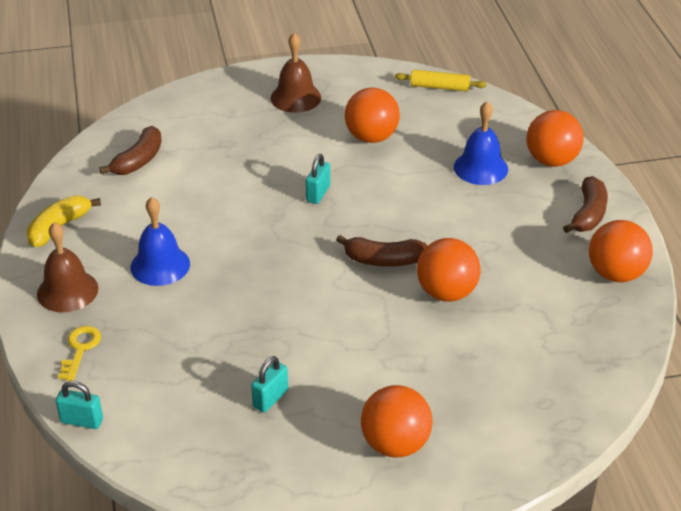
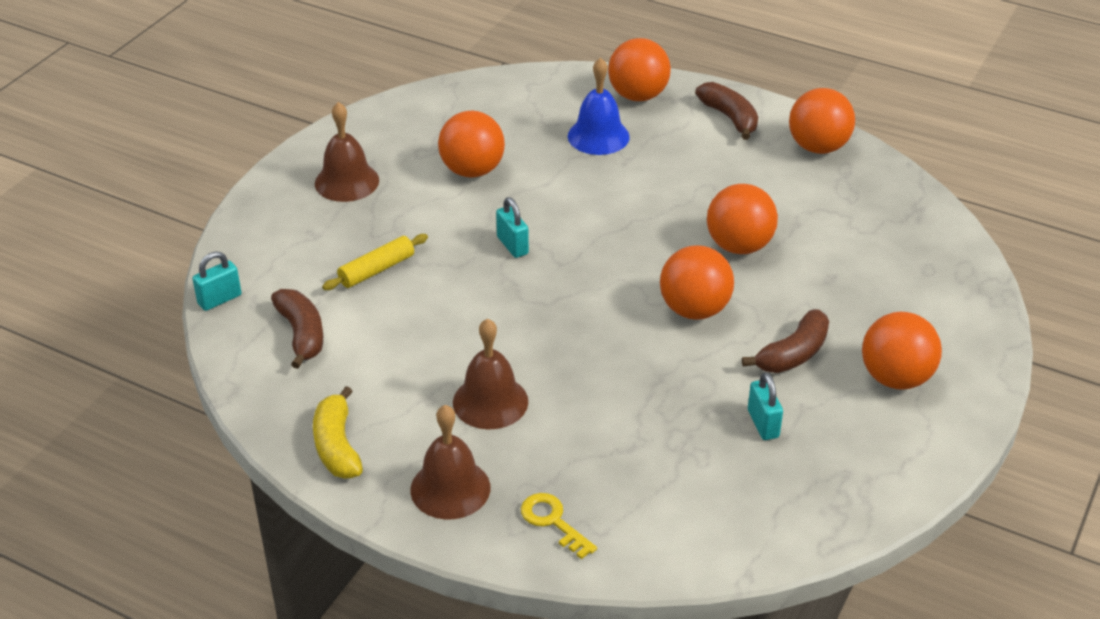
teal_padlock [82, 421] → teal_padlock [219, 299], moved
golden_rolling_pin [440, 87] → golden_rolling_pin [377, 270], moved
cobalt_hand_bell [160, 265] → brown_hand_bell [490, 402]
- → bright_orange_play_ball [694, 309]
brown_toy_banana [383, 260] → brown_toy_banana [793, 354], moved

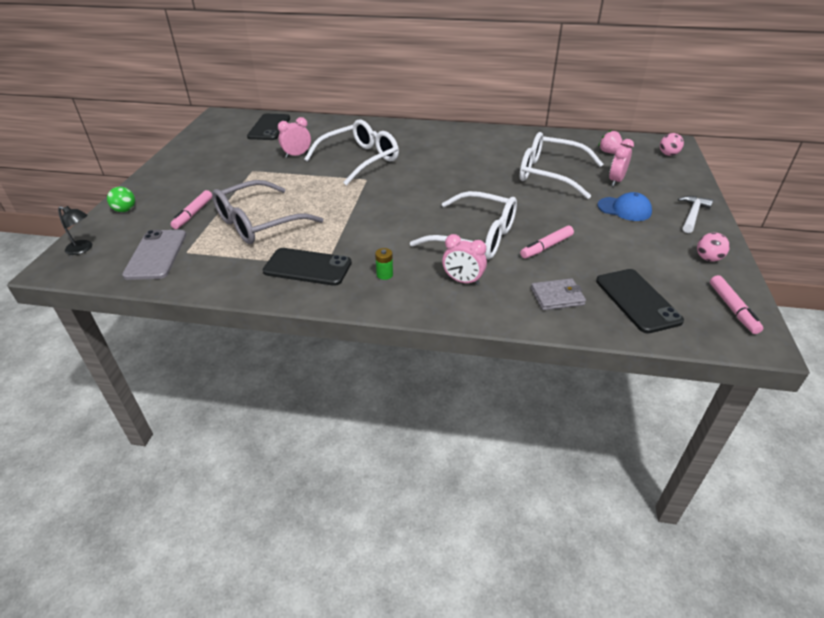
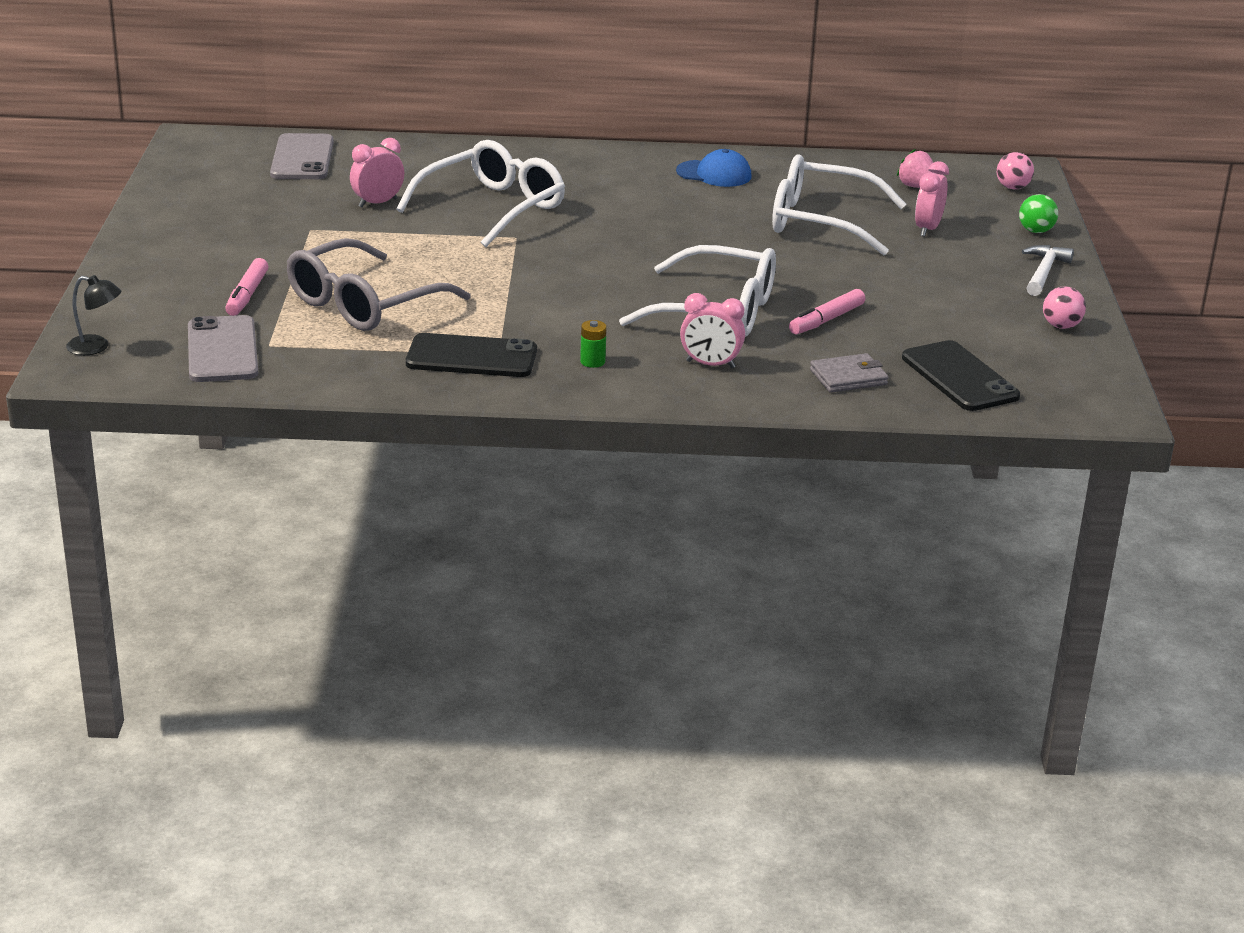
ebony_phone [269, 127] → gray_phone [302, 158]
cobalt_cap [624, 209] → cobalt_cap [714, 174], moved
leaf-green_play_ball [125, 210] → leaf-green_play_ball [1036, 231], moved
rosy_felt_pen [732, 309] → -

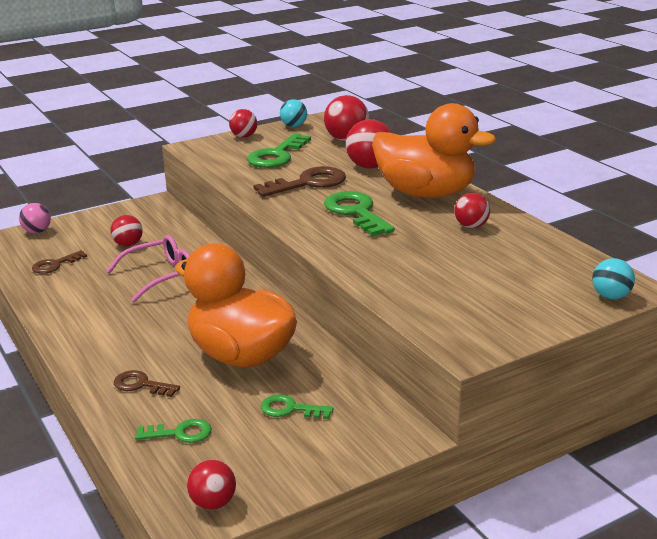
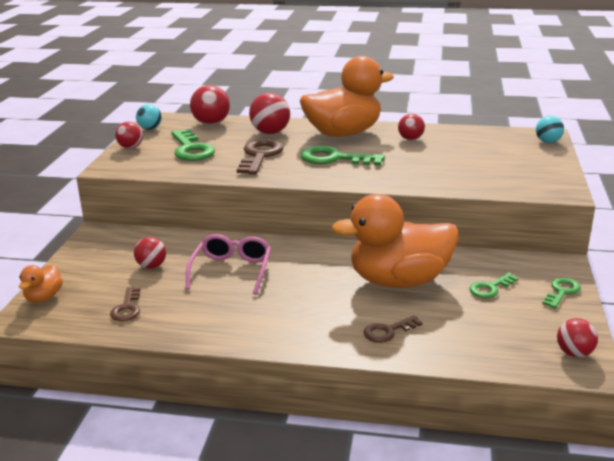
rosy_play_ball [37, 231] → bright_orange_rubber_duck [44, 297]
leaf-green_latchkey [180, 433] → leaf-green_latchkey [561, 292], moved

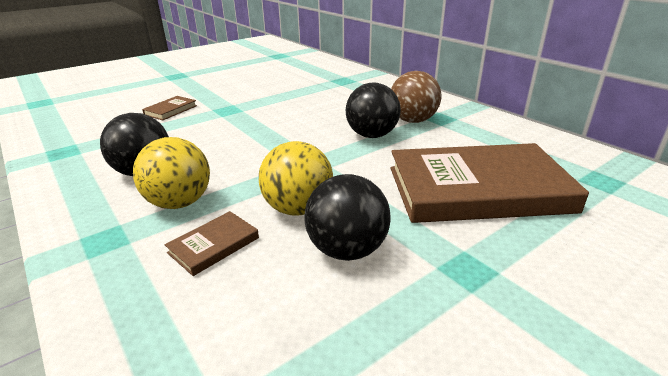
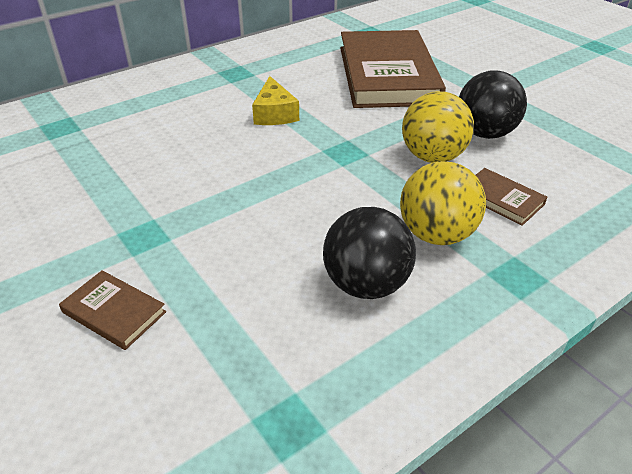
ebony_play_ball [372, 135] → golden_piece_of_cheese [274, 113]
brown_play_ball [413, 120] → -

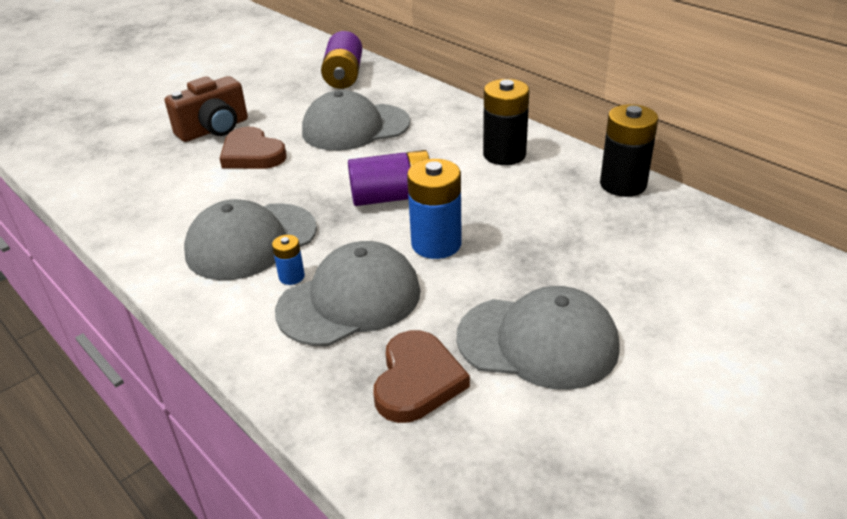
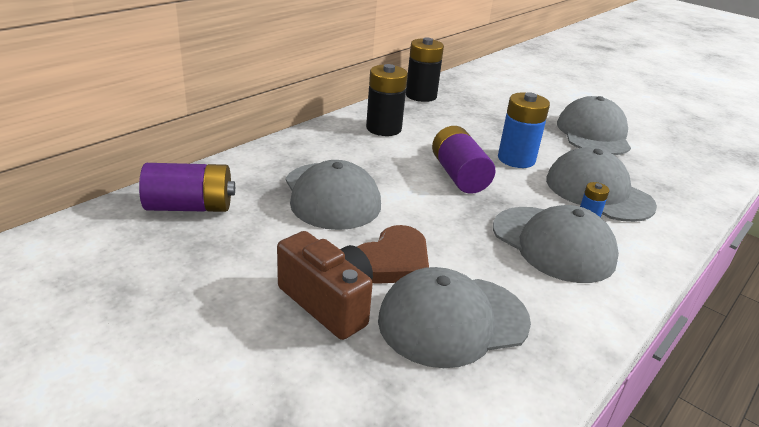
- → gray_cap [453, 320]
brown_love_heart [417, 381] → -

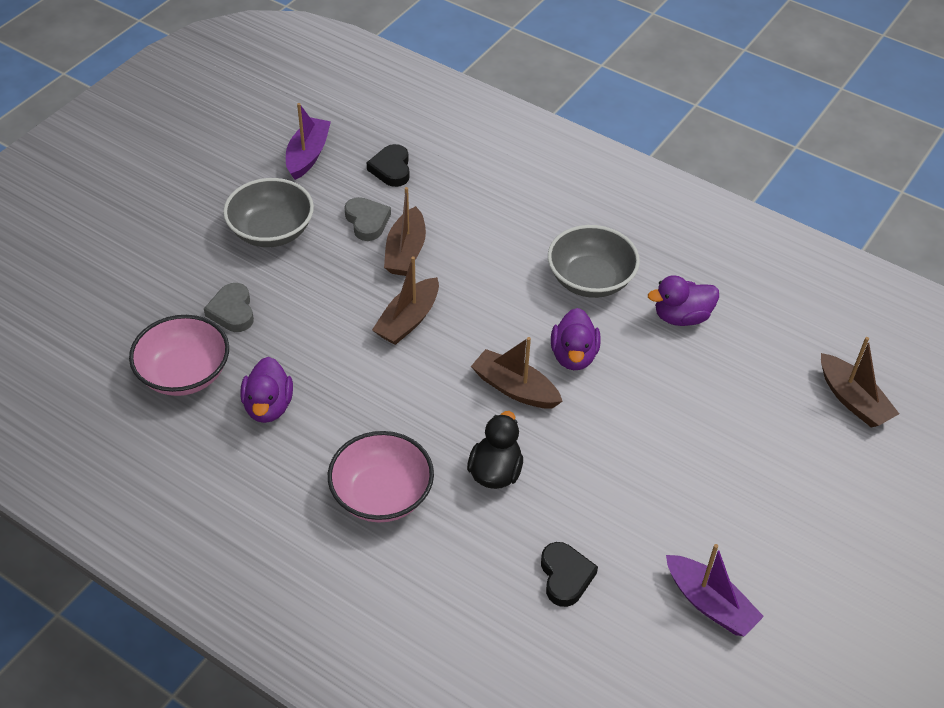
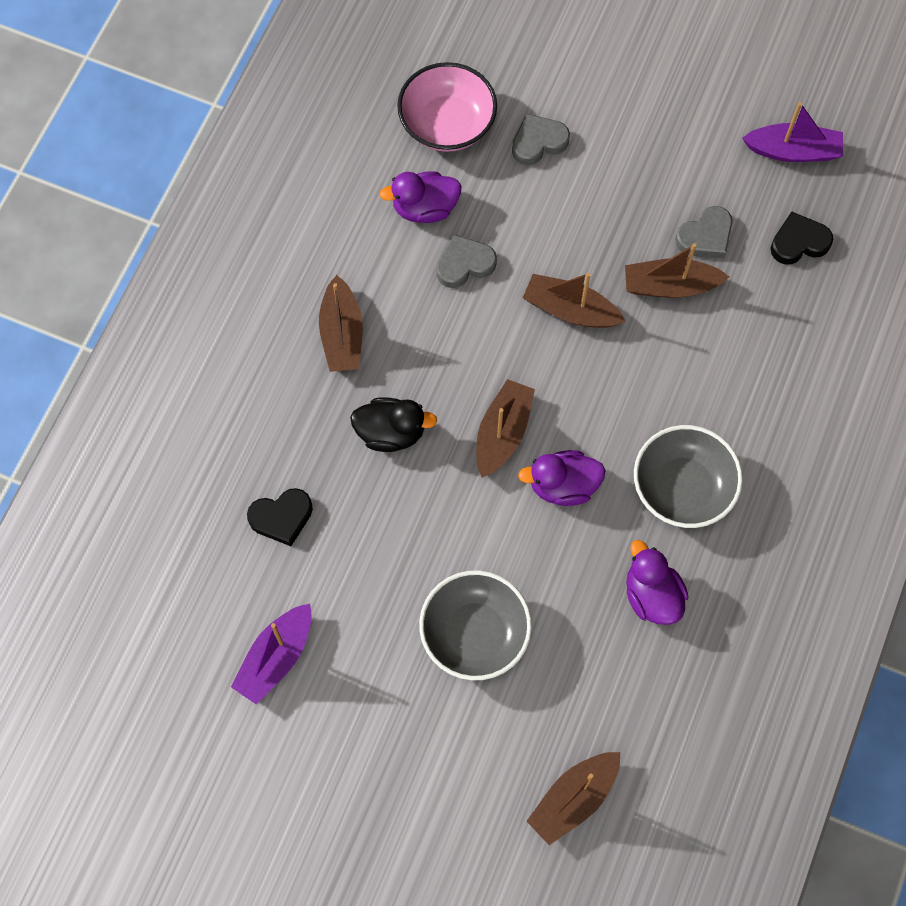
rosy_bowl [382, 495] → brown_boat [342, 334]
gray_bowl [271, 231] → gray_bowl [475, 634], moved
- → gray_love_heart [464, 264]

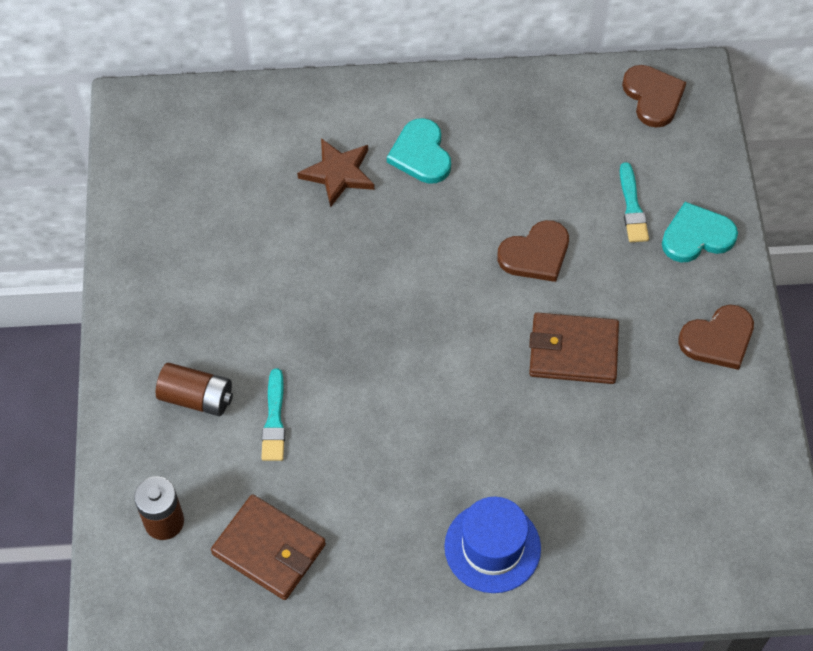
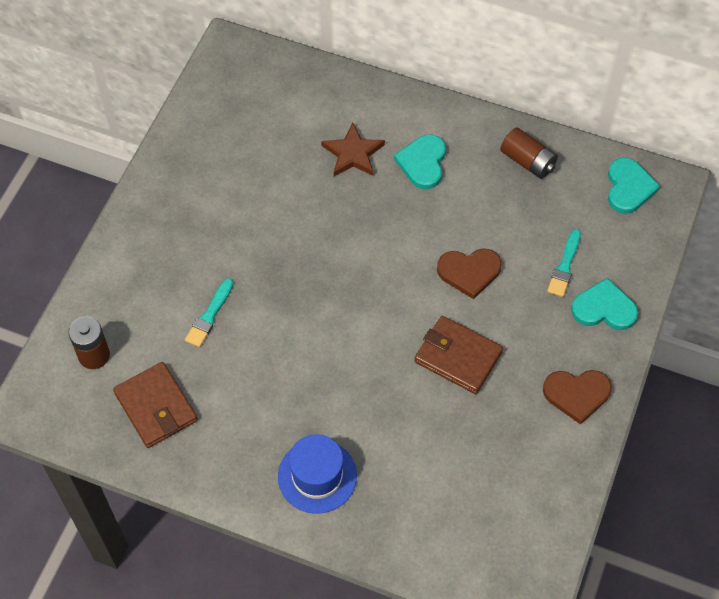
brown_power_cell [196, 398] → brown_power_cell [527, 161], moved
brown_love_heart [653, 97] → teal_love_heart [628, 188]

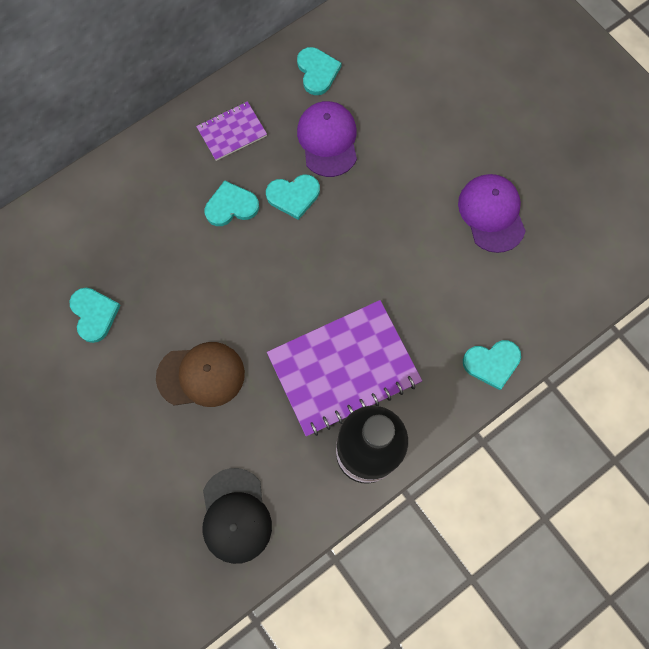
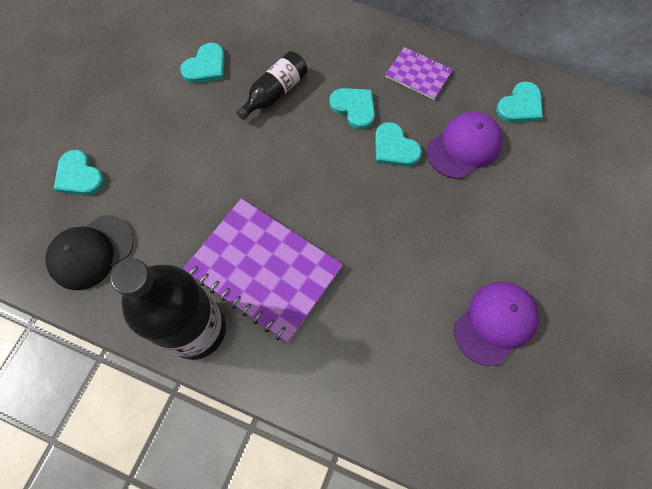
teal_love_heart [492, 363] → teal_love_heart [79, 176], moved
- → ebony_drink_bottle [275, 93]
brown_cap [201, 375] → -

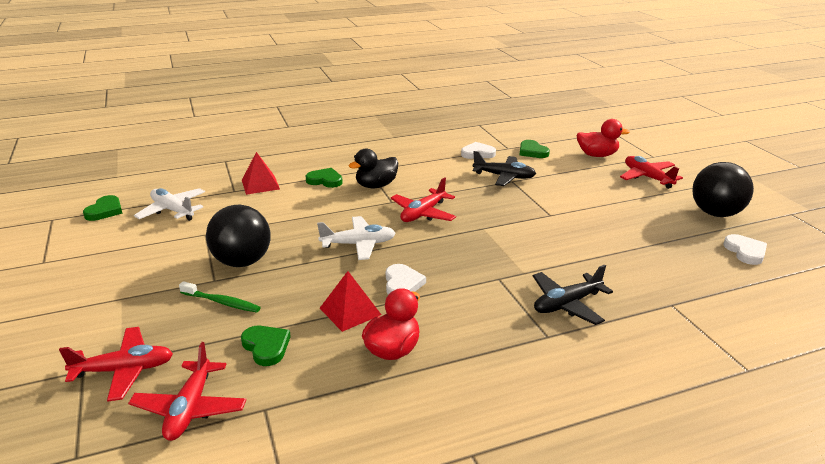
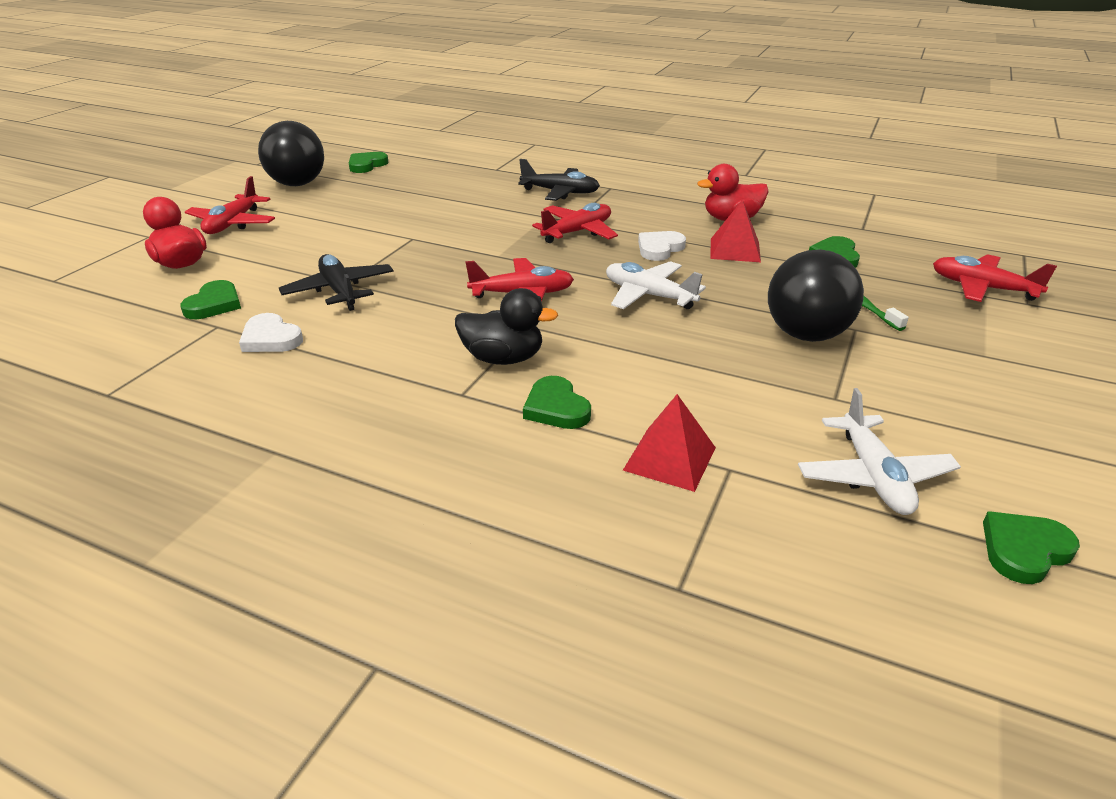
snow-white_love_heart [745, 252] → leaf-green_love_heart [366, 165]
red_aeroplane [190, 408] → red_aeroplane [578, 232], moved

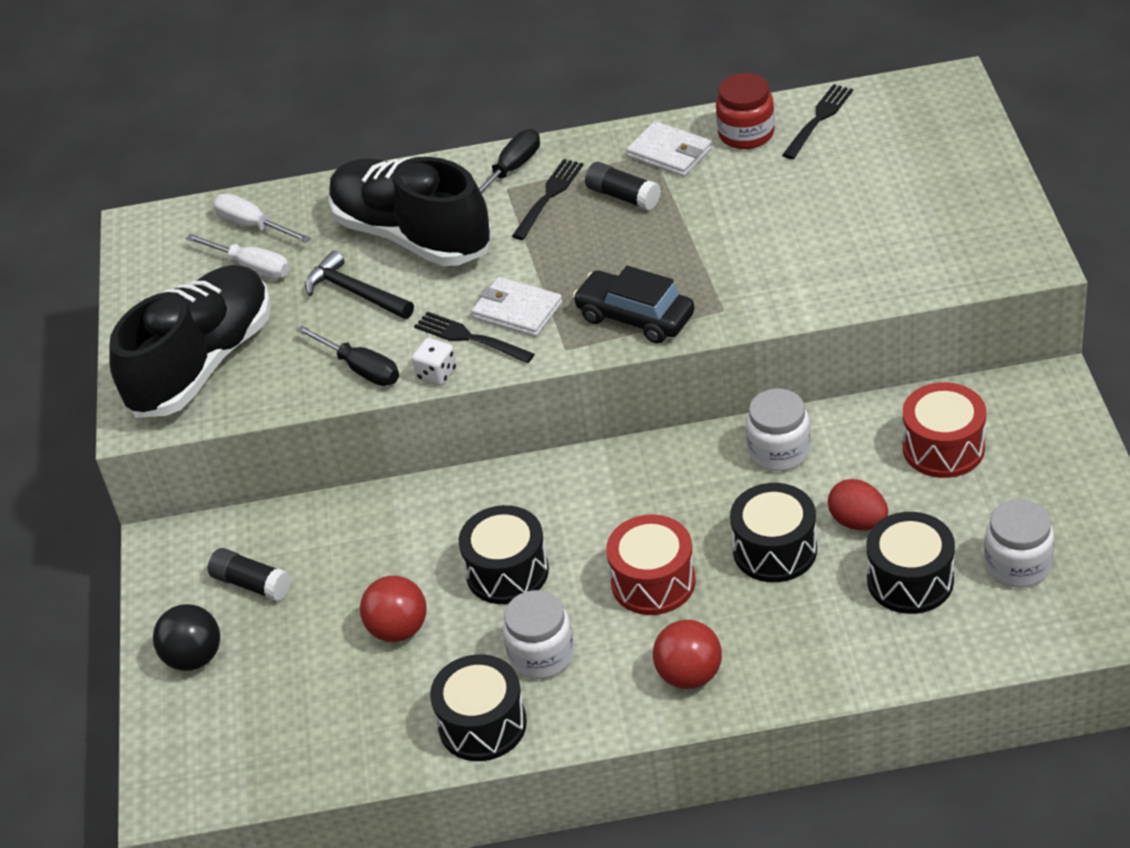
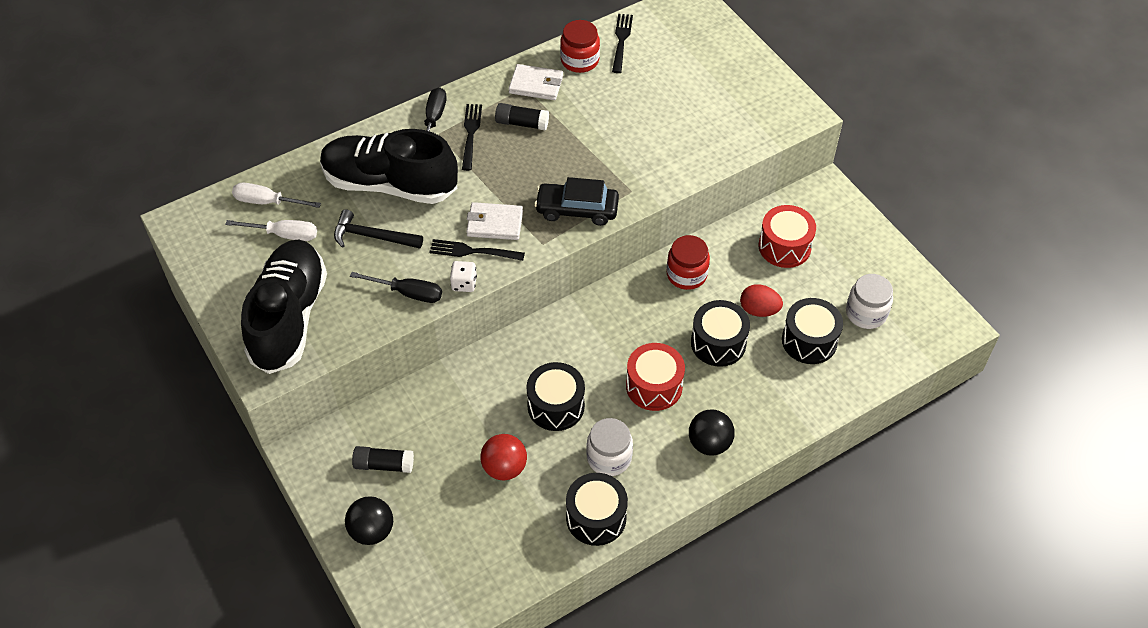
snow-white_jar [779, 451] → red_jar [686, 274]
red_play_ball [689, 675] → ebony_play_ball [709, 443]

